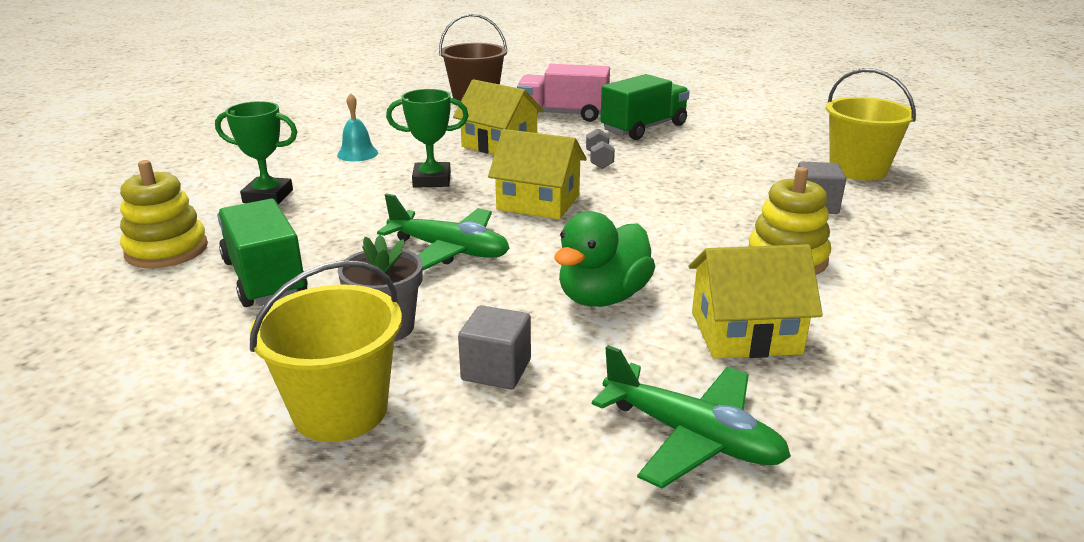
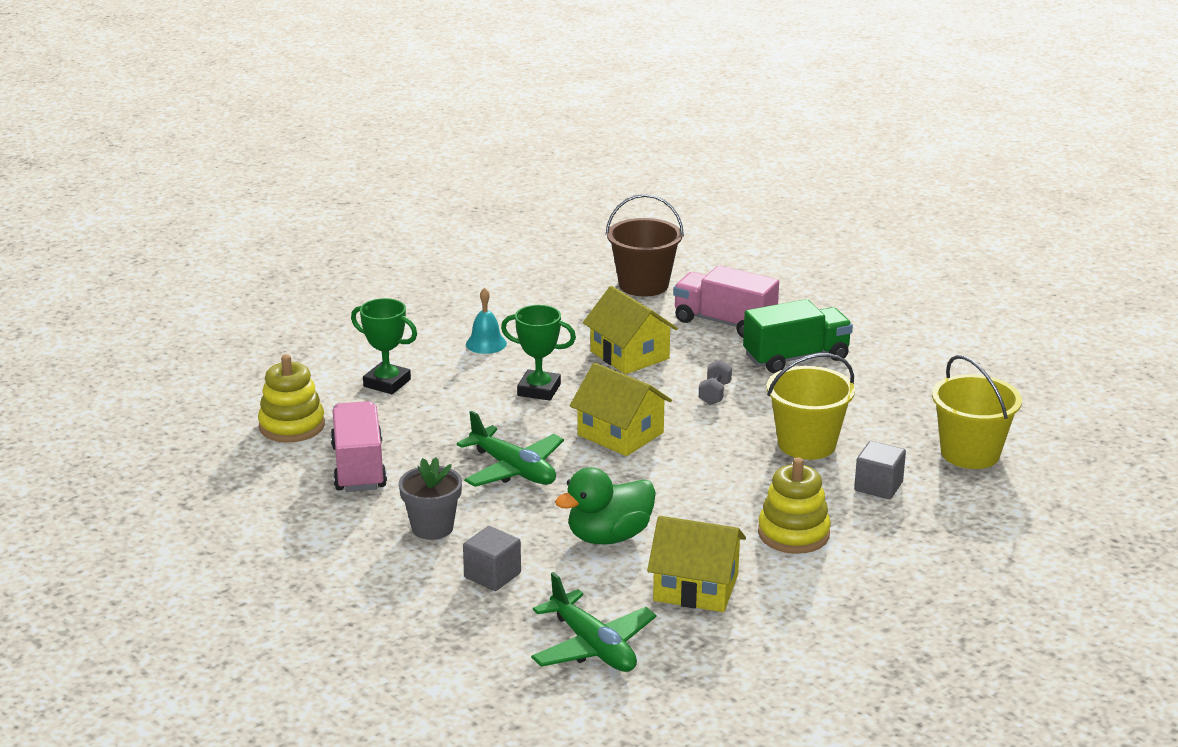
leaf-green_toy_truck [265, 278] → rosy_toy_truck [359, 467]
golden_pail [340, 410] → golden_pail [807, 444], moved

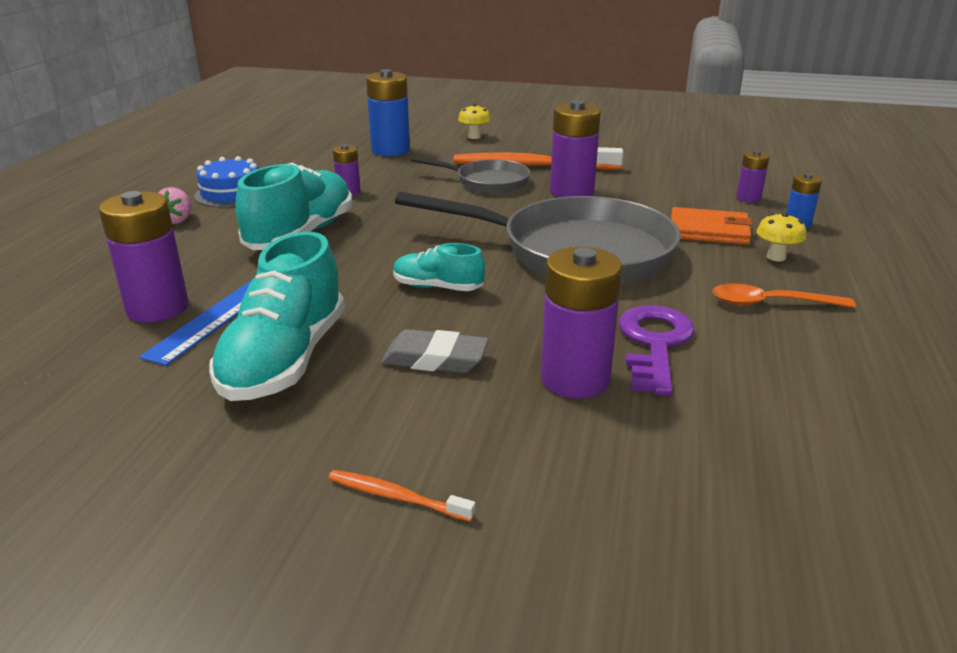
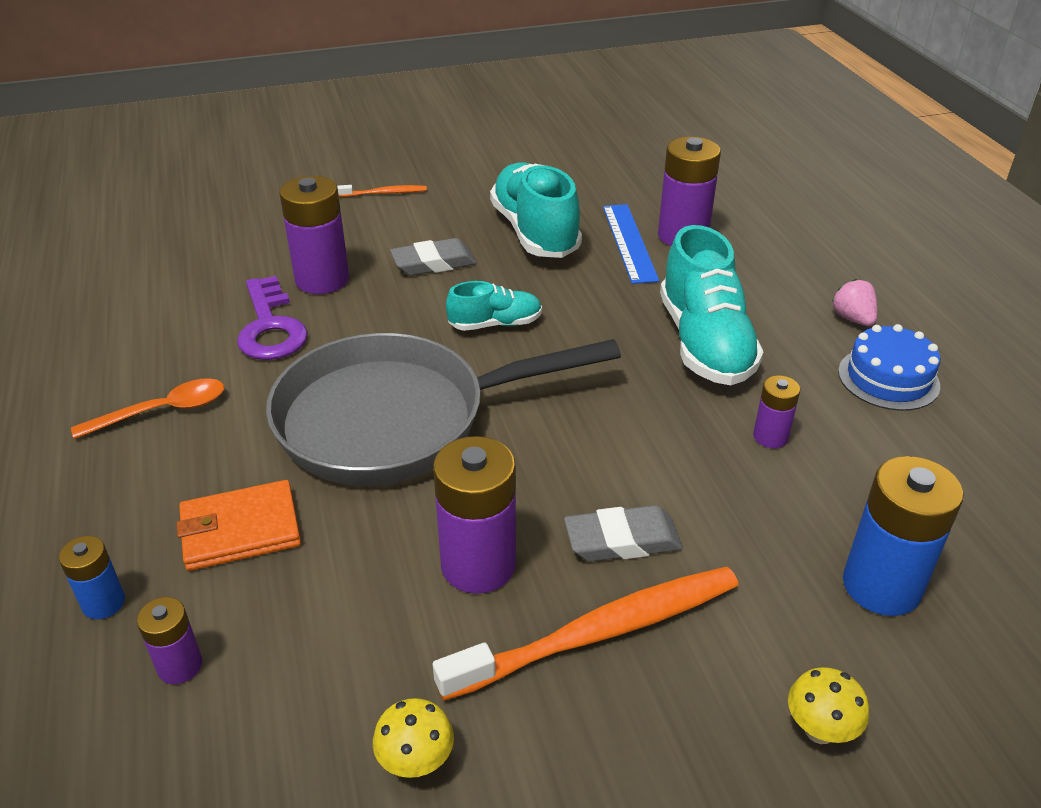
golden_mushroom [776, 257] → golden_mushroom [416, 762], moved
gray_frying_pan [487, 182] → gray_eraser [622, 540]

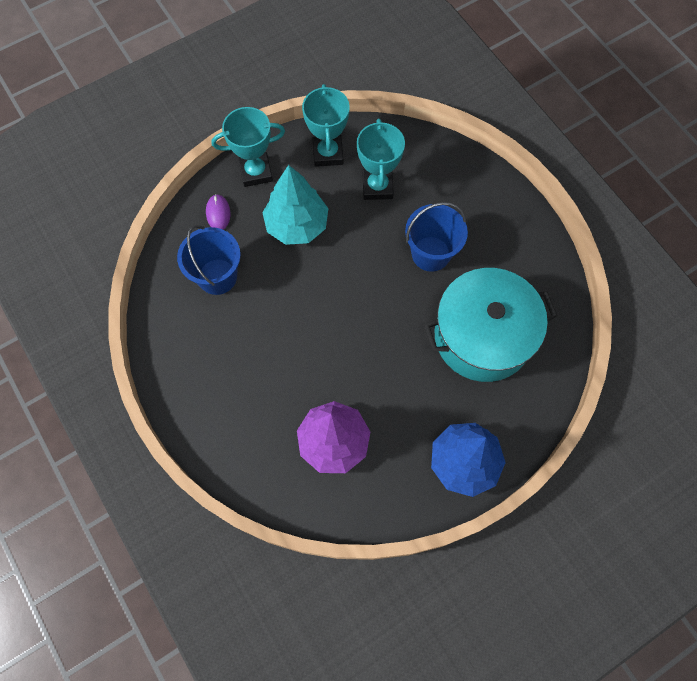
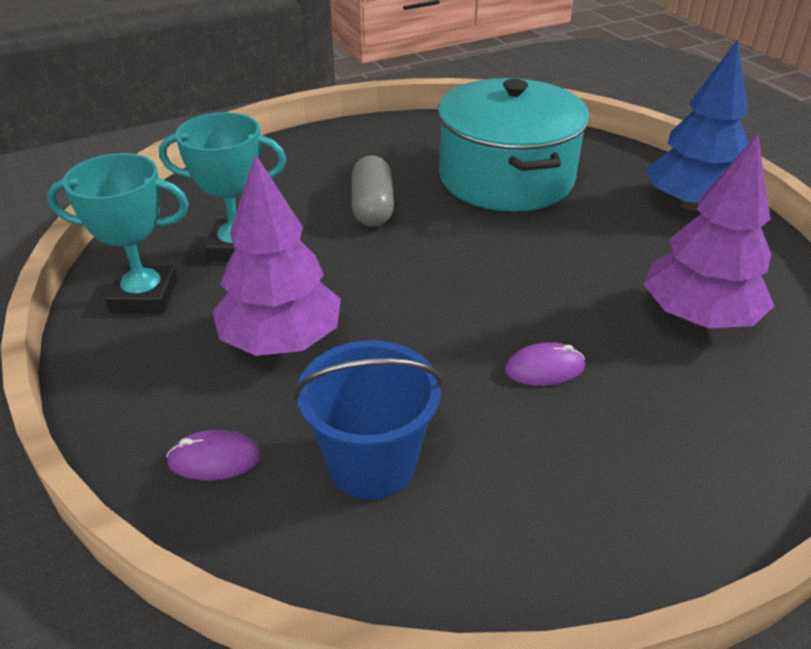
teal_tree [297, 225] → purple_tree [281, 341]
cobalt_pail [431, 253] → gray_pill_shape [372, 207]
- → purple_PC_mouse [544, 368]
teal_trophy [256, 172] → -

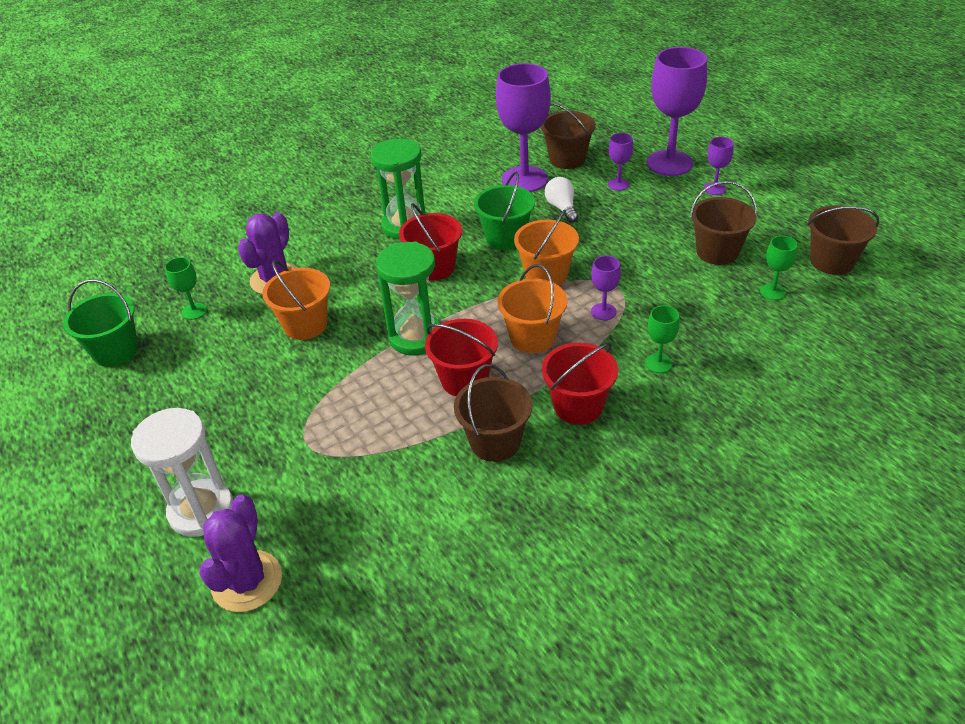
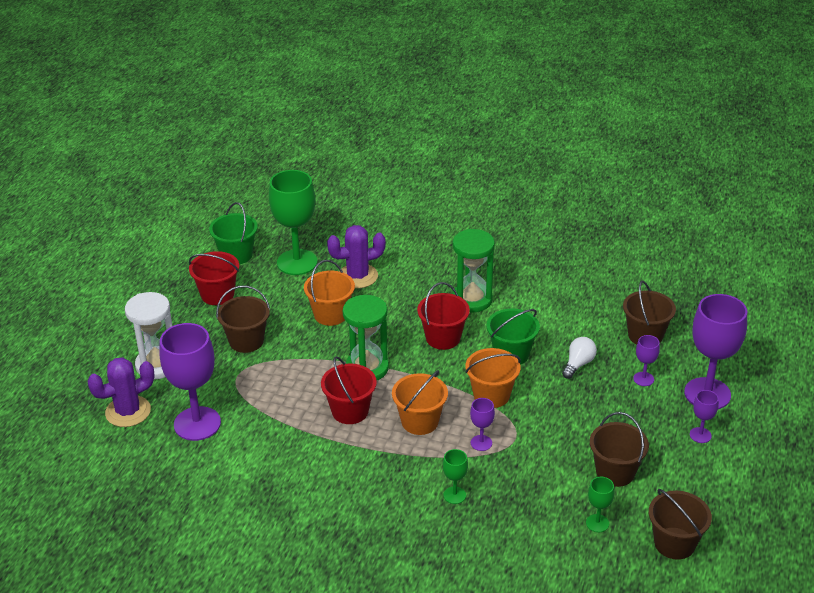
purple_wine_glass [524, 179] → purple_wine_glass [197, 424], moved
red_pail [578, 406] → red_pail [217, 294], moved
brown_pail [495, 442] → brown_pail [246, 341], moved
leaf-green_wine_glass [194, 311] → leaf-green_wine_glass [297, 262], x2.20

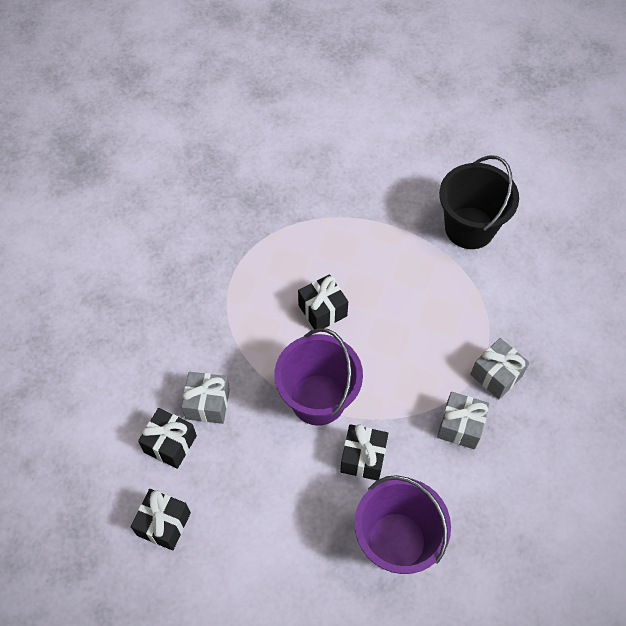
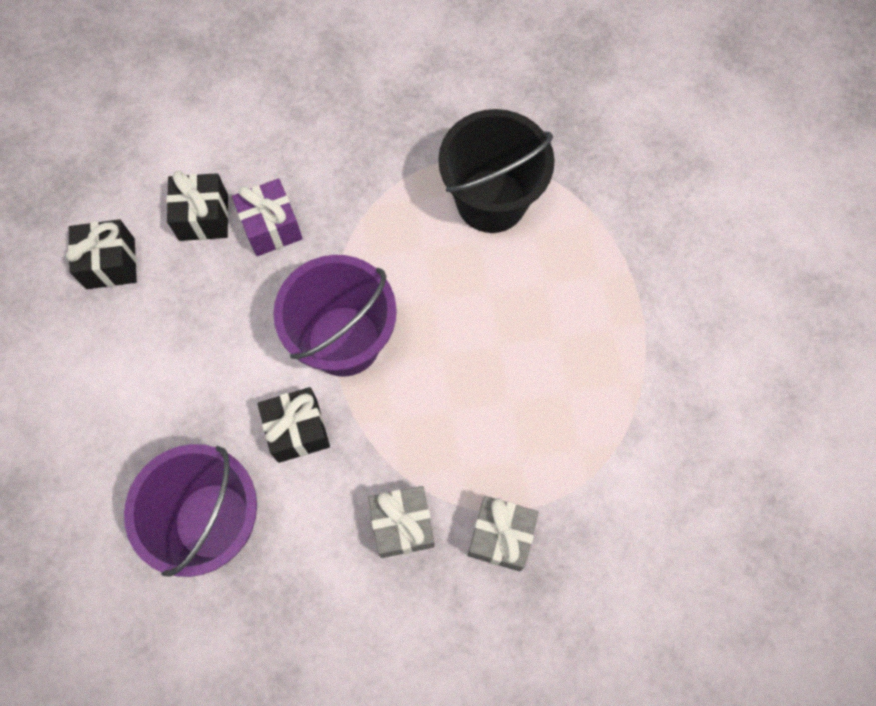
gray_present [207, 404] → purple_present [271, 227]
ebony_pail [469, 228] → ebony_pail [491, 201], moved
ebony_present [322, 310] → -

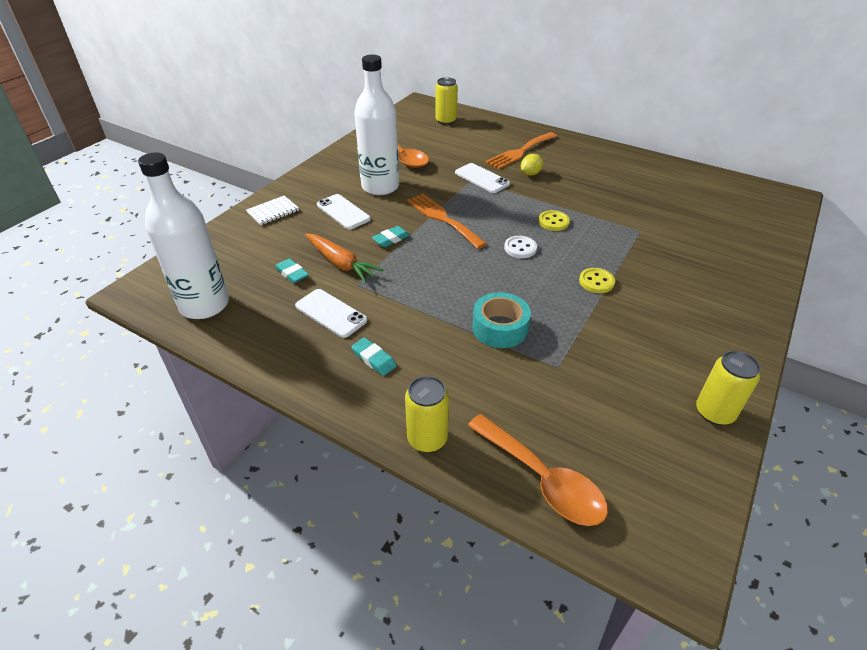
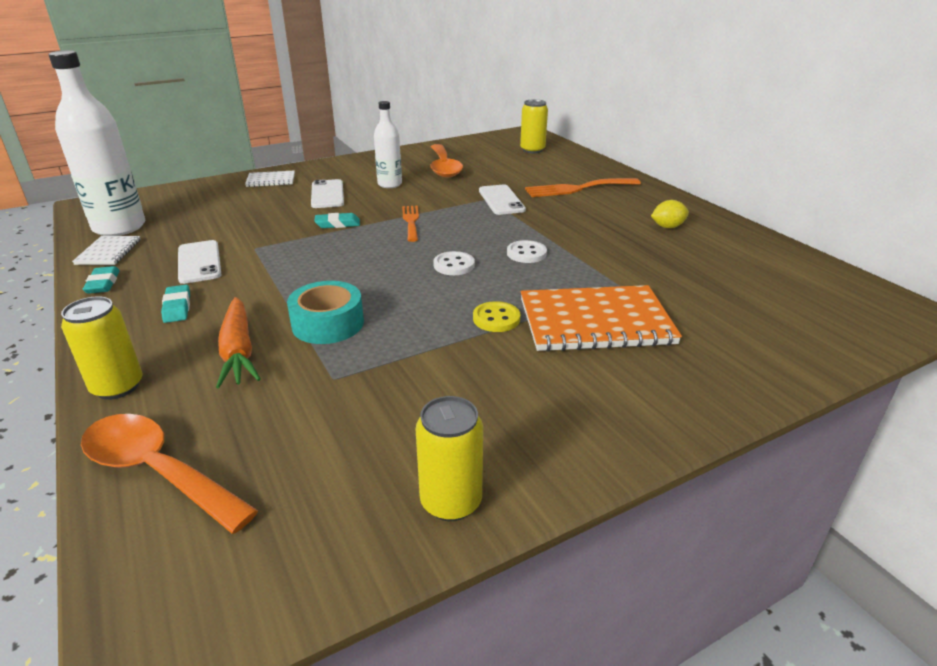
- → snow-white_notepad [108, 252]
bright_orange_tablespoon [542, 479] → bright_orange_tablespoon [158, 471], 135 degrees clockwise
teal_eraser [292, 273] → teal_eraser [103, 283], moved
bright_orange_toy_carrot [341, 263] → bright_orange_toy_carrot [239, 351], moved
snow-white_drink_bottle [380, 187] → snow-white_drink_bottle [390, 184], x0.57
bright_orange_fork [443, 219] → bright_orange_fork [411, 221], x0.65
golden_button [553, 222] → snow-white_button [526, 253]
- → bright_orange_notepad [595, 321]
golden_lemon [530, 174] → golden_lemon [667, 227], moved

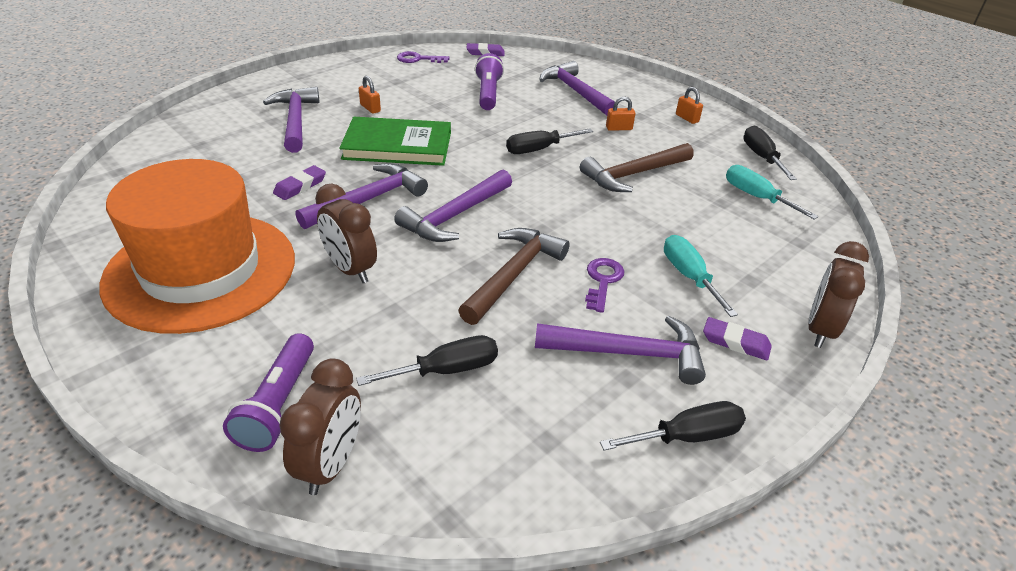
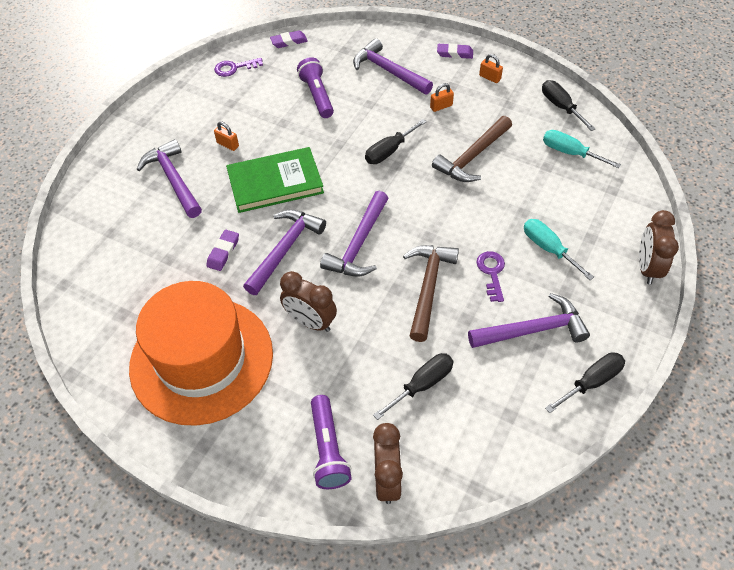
purple_eraser [735, 342] → purple_eraser [454, 53], moved

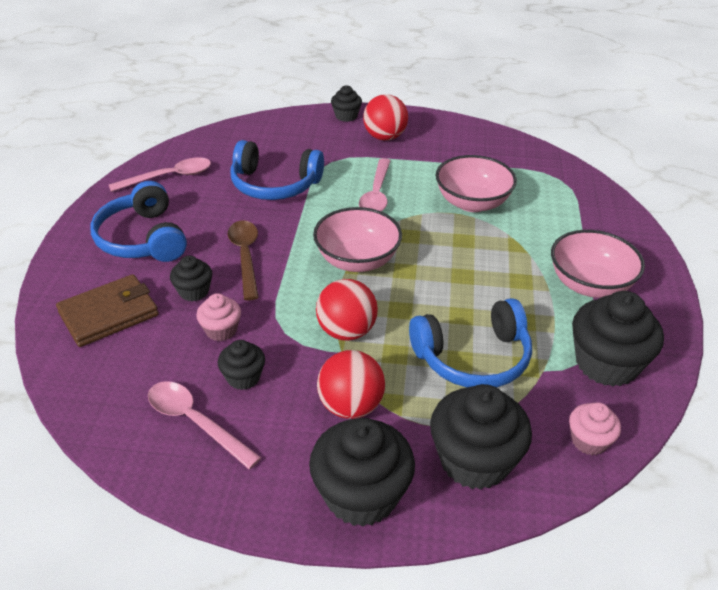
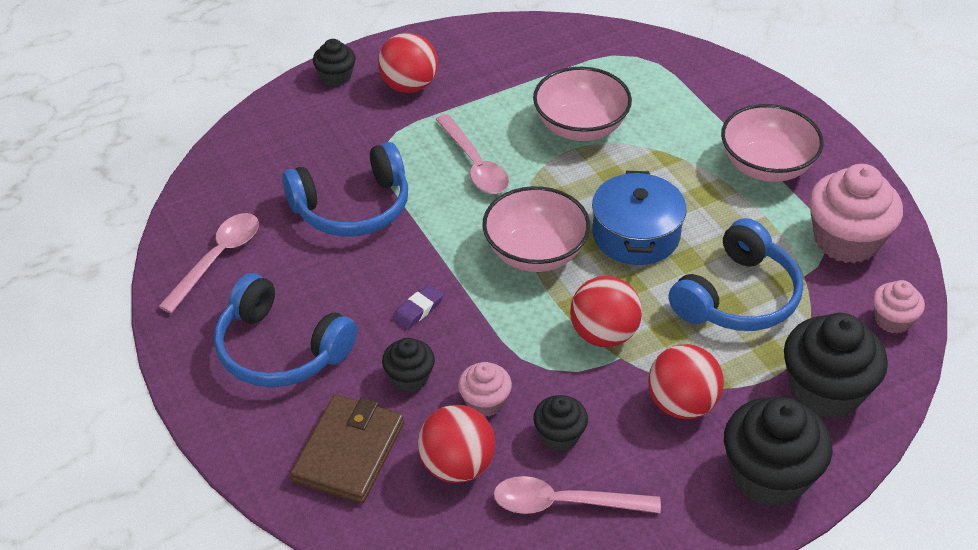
brown_tablespoon [245, 256] → purple_eraser [418, 310]
- → red_play_ball [457, 466]
- → cobalt_stockpot [636, 235]
ebony_fairy_cake [606, 364] → rosy_fairy_cake [846, 240]

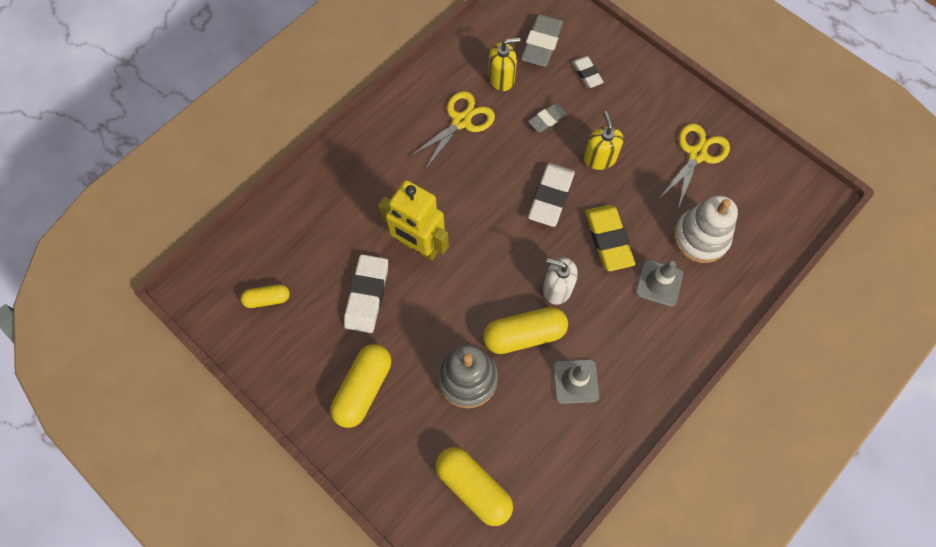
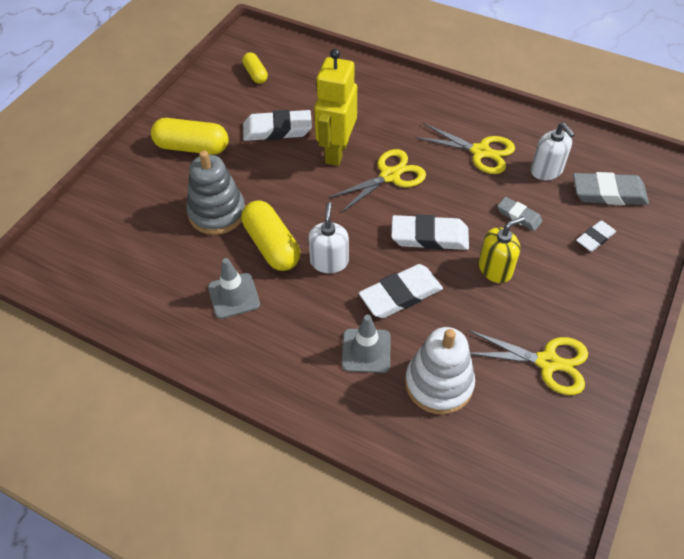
- → golden_scissors [390, 176]
golden_eraser [608, 239] → snow-white_eraser [400, 294]
golden_soap_dispenser [501, 78] → snow-white_soap_dispenser [546, 170]
golden_pill_shape [473, 487] → -

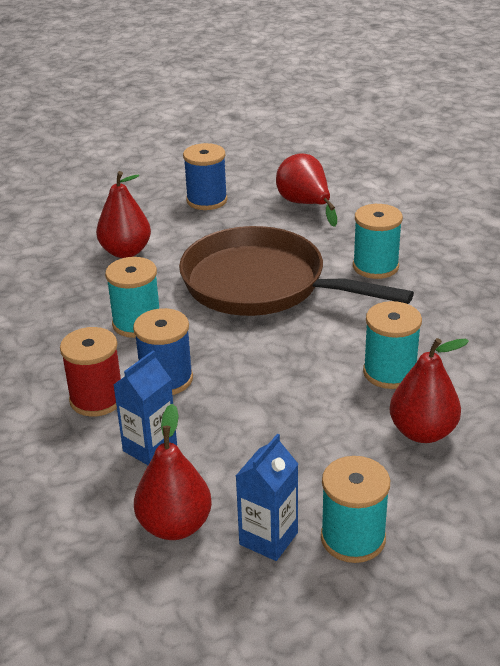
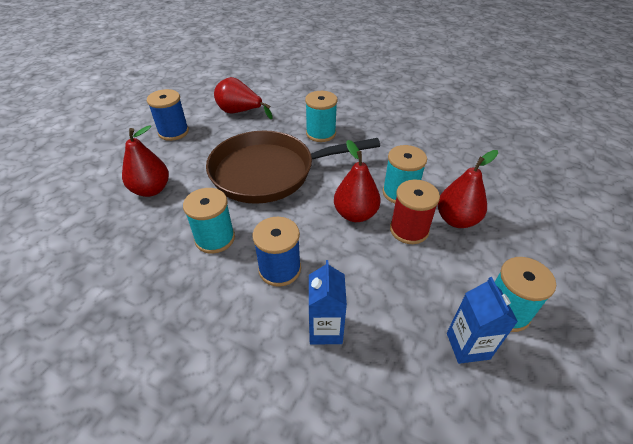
red_pear_fruit [175, 525] → red_pear_fruit [355, 214], moved
red_reel_of_thread [97, 399] → red_reel_of_thread [409, 230], moved

